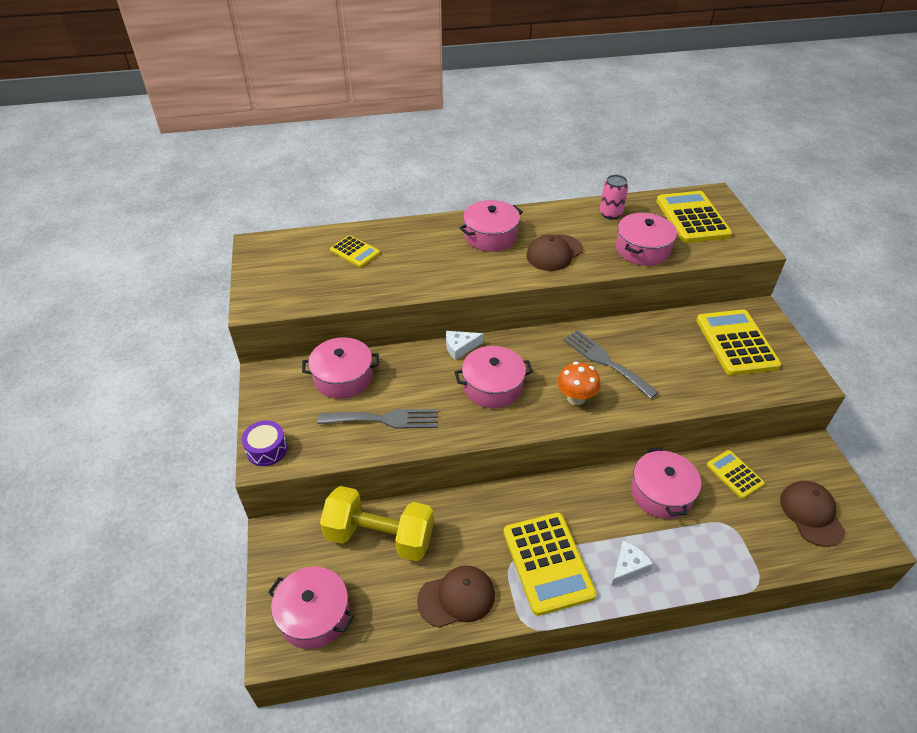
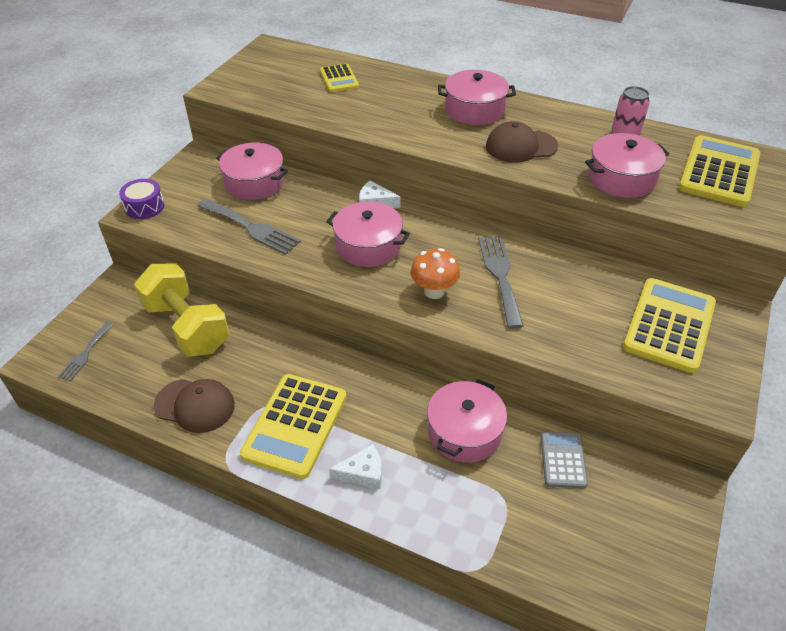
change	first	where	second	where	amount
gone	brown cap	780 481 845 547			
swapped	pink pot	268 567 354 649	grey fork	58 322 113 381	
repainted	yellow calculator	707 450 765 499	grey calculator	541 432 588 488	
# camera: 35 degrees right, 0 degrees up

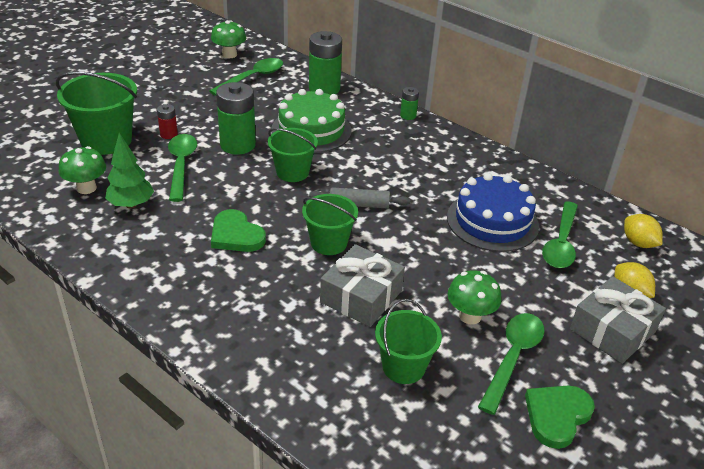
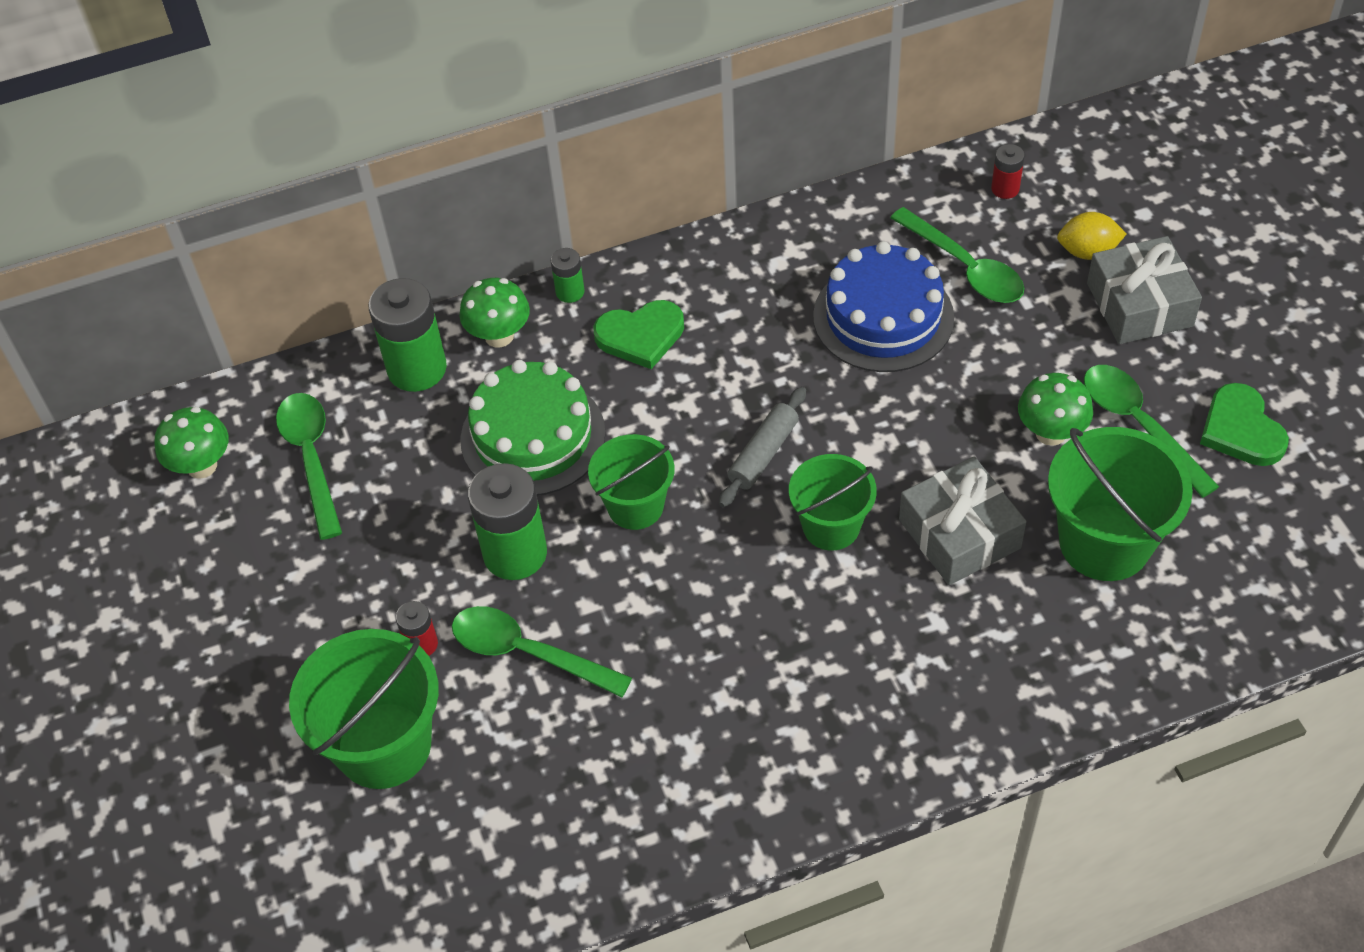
change	first	where	second	where	amount
gone	green tree	105 133 154 208			
shifted	green mushroom	59 146 106 194		460 278 530 348	
shifted	green heart	211 209 266 252		593 300 684 369	
swapped	yellow lemon	624 214 663 248	red battery	991 144 1025 199	
scaled	green bucket	375 299 442 384		1048 427 1193 581	x1.56
# camera: 55 degrees left, 15 degrees up

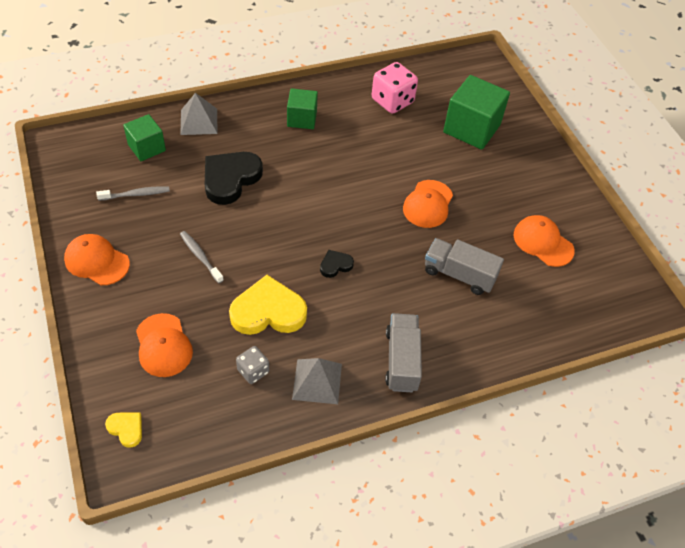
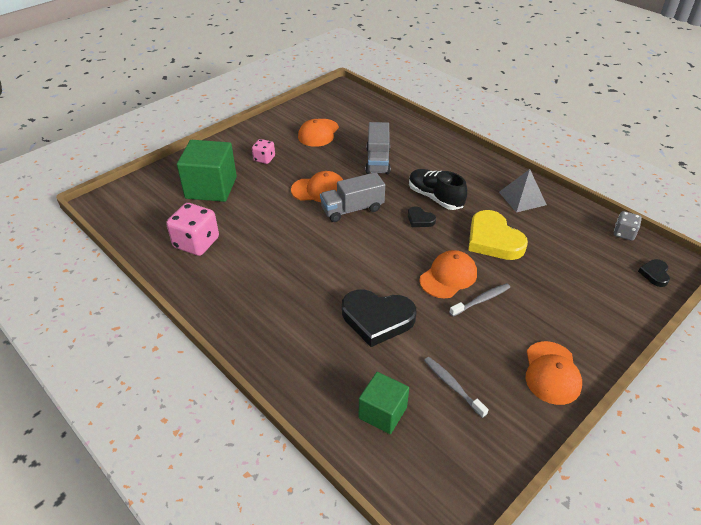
change	first	where	second	where	amount
gone	grey pyramid	180 93 218 135			
gone	green cube	287 88 318 129			
new			pink dice	252 139 275 164	
new			black shoe	409 169 467 210	
shifted	orange cap	136 313 193 377		419 250 477 298	
shifted	grey dice	236 346 269 384		614 211 642 241	
shifted	grey truck	385 313 422 392		320 172 385 222	
repainted	yellow heart	105 413 142 448	black heart	638 259 670 287	
rotated	grey toothbrush	180 231 224 283		449 283 510 317	150 degrees counterclockwise
# camera: 110 degrees left, 10 degrees down

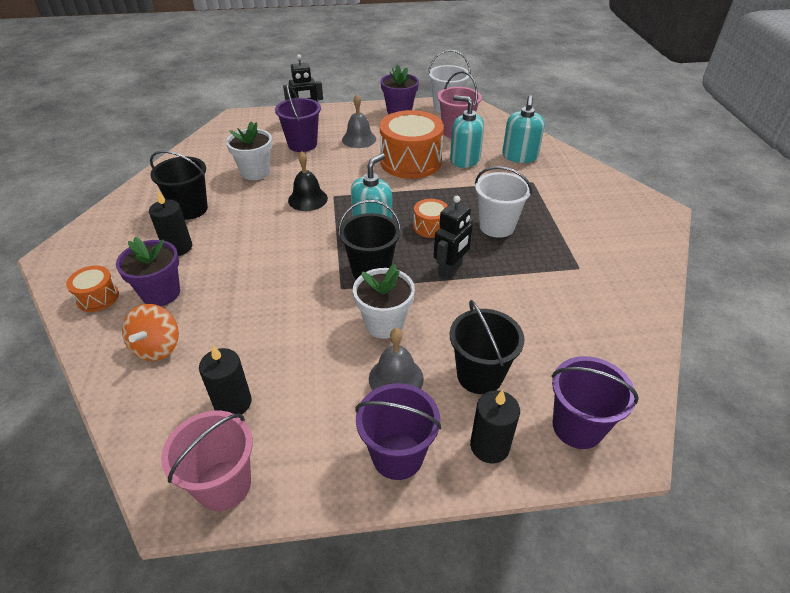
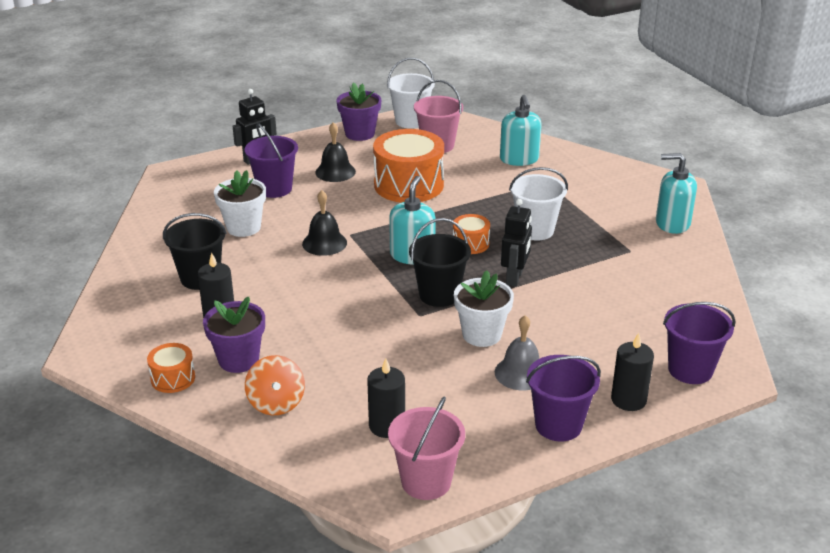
change	first	where	second	where	amount
gone	black bucket	450 300 525 394			
shifted	turquoise soap dispenser	450 95 484 168		656 153 697 234	
repainted	grey bell	342 95 376 148	black bell	315 122 356 182	
# camera: 20 degrees left, 10 degrees down

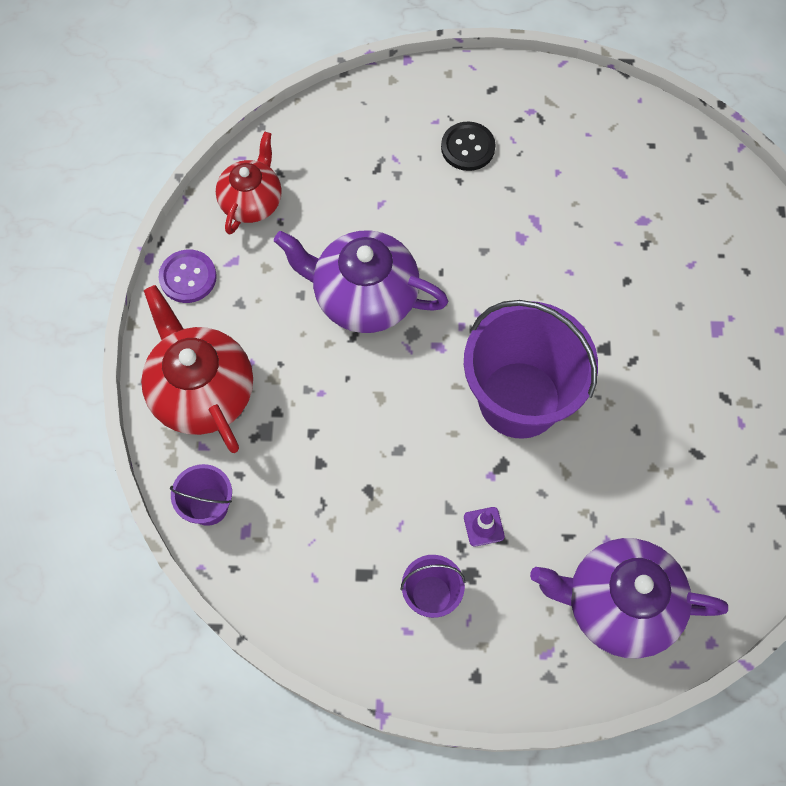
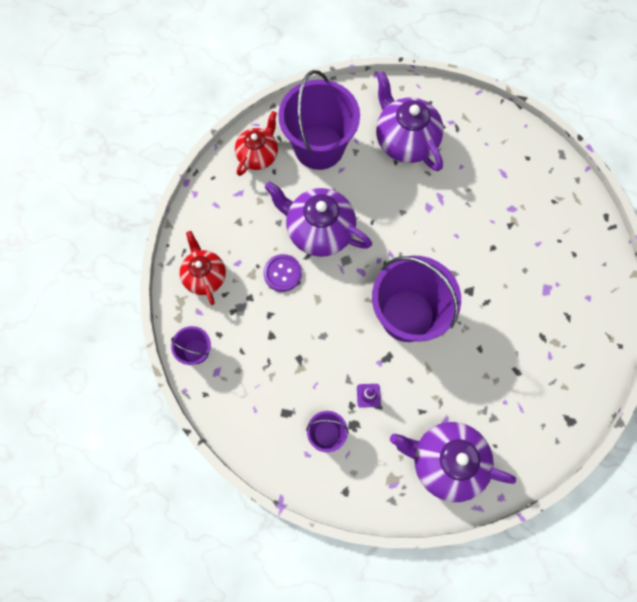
change	first	where	second	where	amount
new			purple bucket	278 70 360 170	
shifted	purple button	159 249 217 303		263 254 302 292	
swapped	black button	441 121 495 171	purple teapot	376 71 444 171	
scaled	red teapot	141 285 253 453		180 231 226 305	x0.65
# camera: 10 degrees right, 5 degrees up

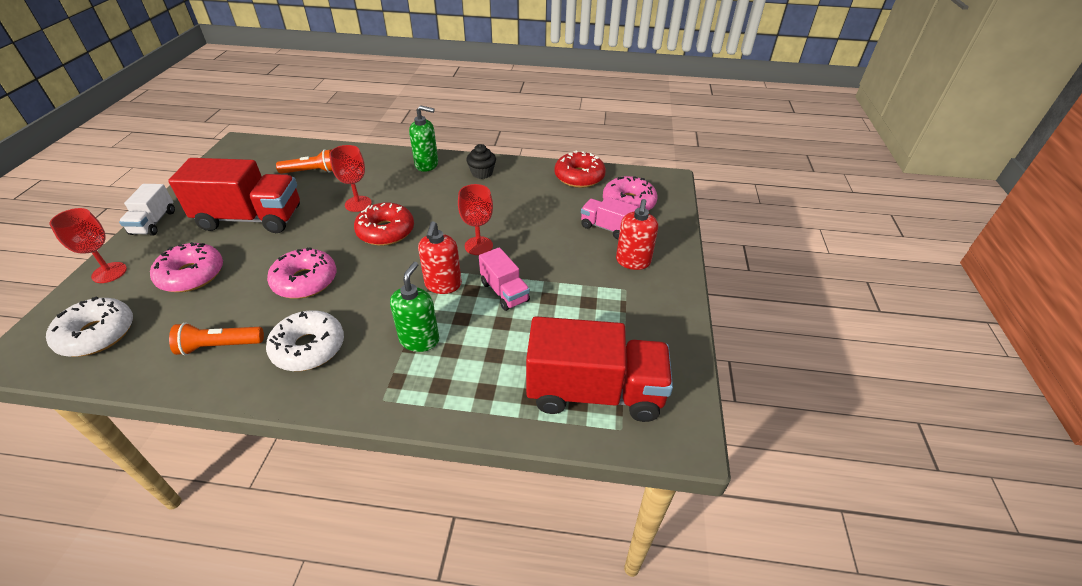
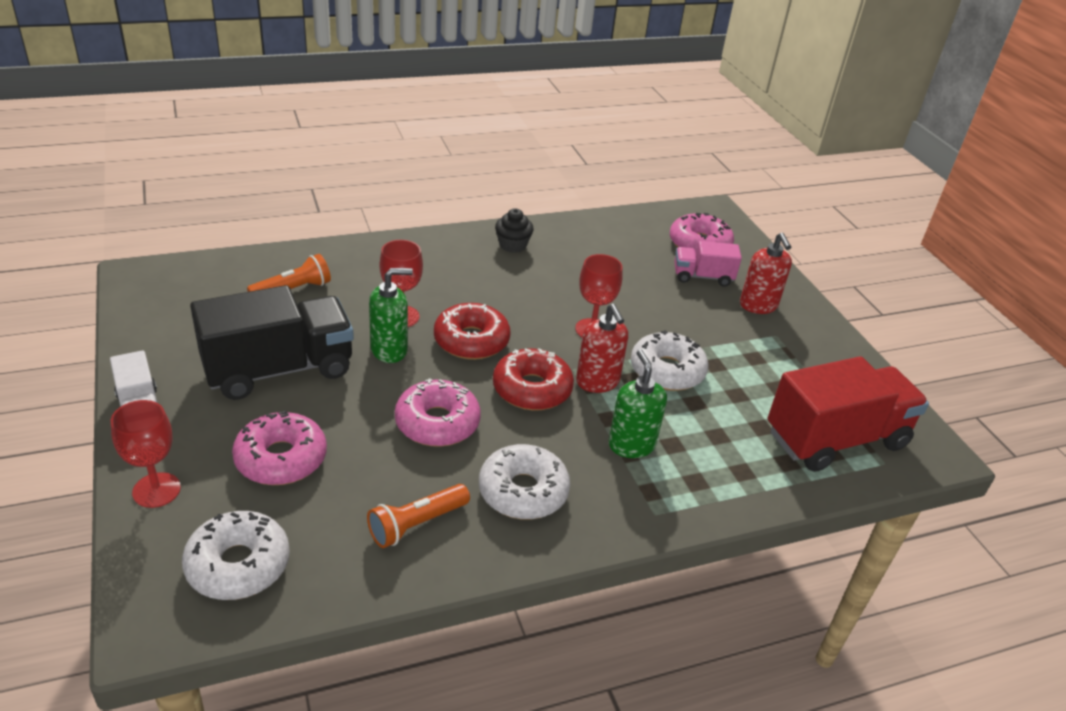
change	first	where	second	where	amount
shifted	green soap dispenser	409 105 438 172		369 268 413 363	
shifted	red donut	554 151 606 188		493 348 574 410	
swapped	pink truck	479 247 530 311	white donut	631 330 709 391	
repainted	red truck	168 158 300 233	black truck	190 285 354 400	
# camera: 30 degrees left, 5 degrees down

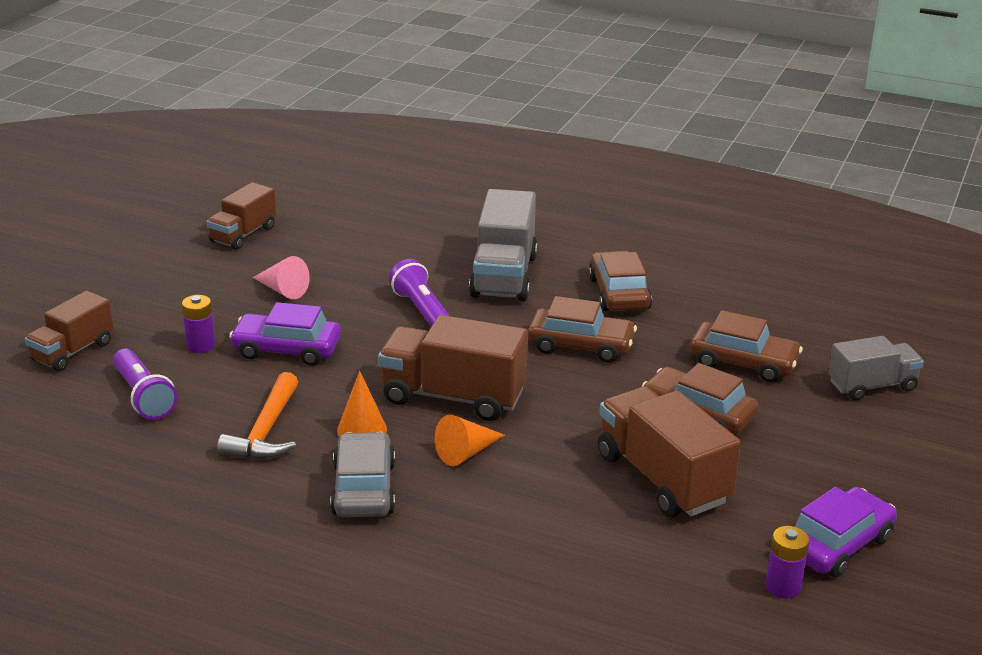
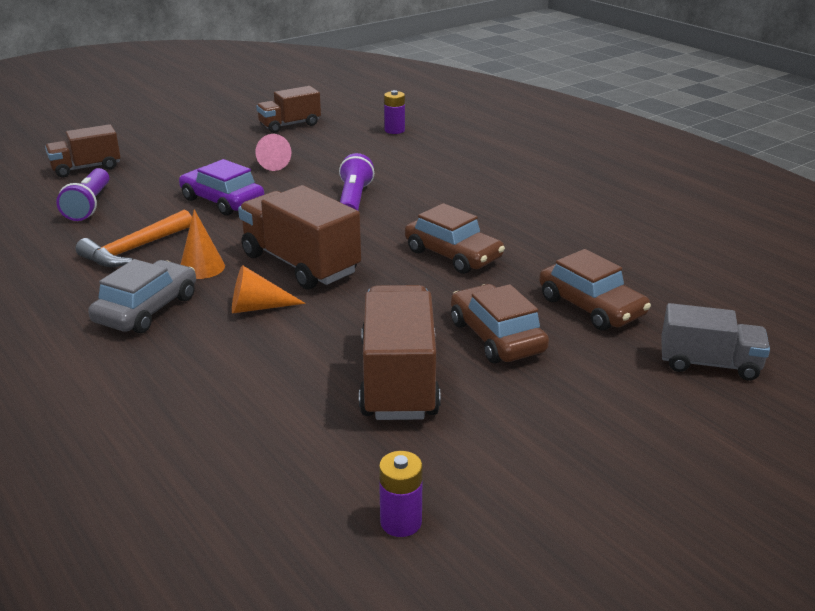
change	first	where	second	where	amount
gone	grey truck	469 189 538 301			
gone	brown car	588 251 652 311			
gone	purple car	794 487 897 577			
shifted	purple battery	182 295 215 353		384 90 405 134	
# camera: 30 degrees right, 0 degrees up

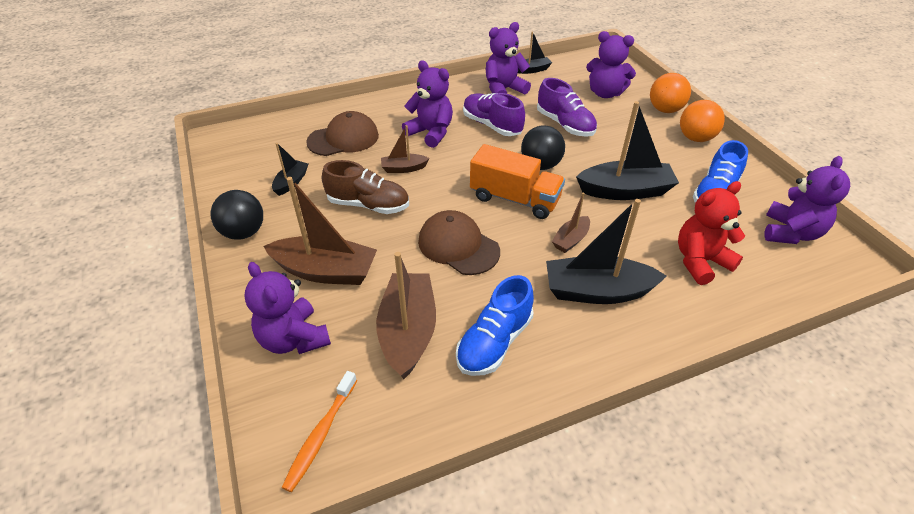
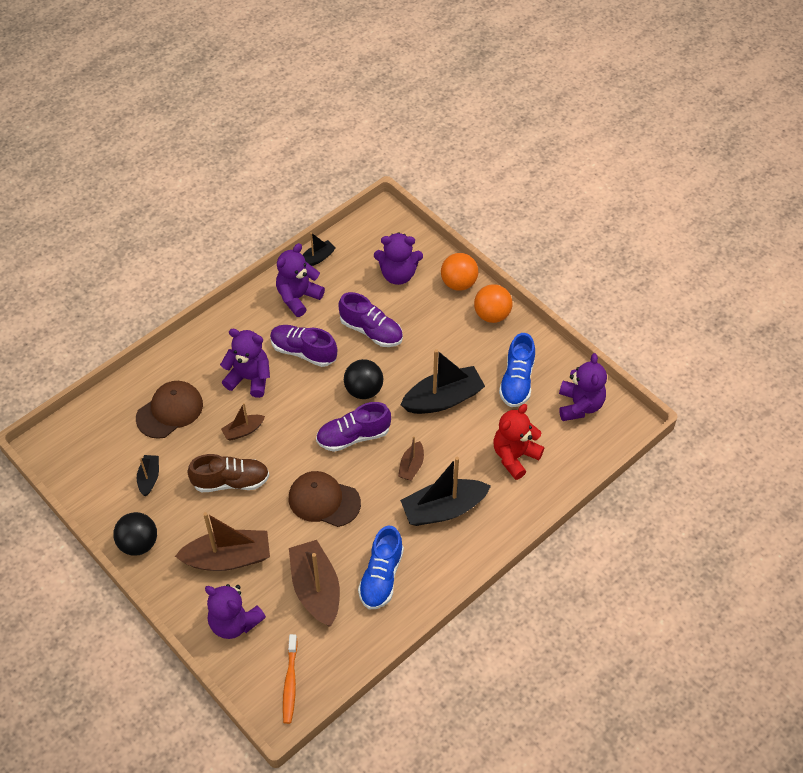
change	first	where	second	where	amount
swapped	orange truck	470 144 565 219	purple shoe	316 402 391 452	
# camera: 20 degrees left, 10 degrees up

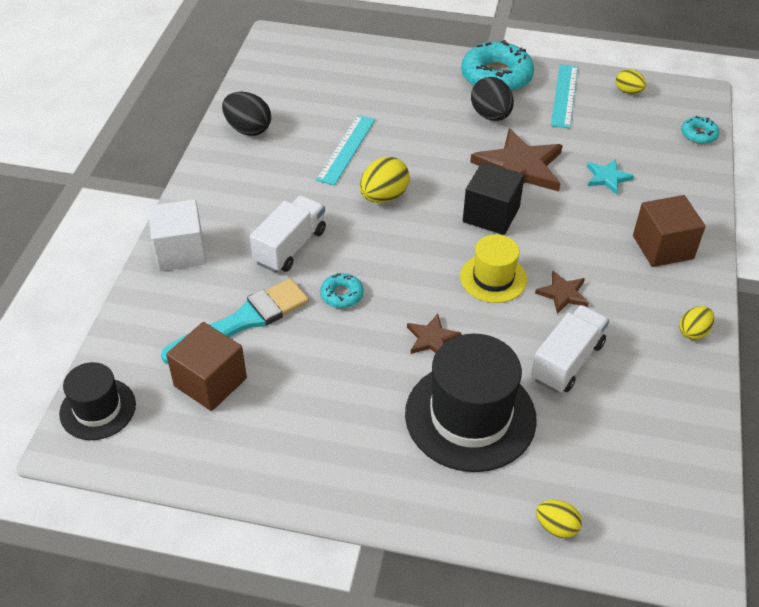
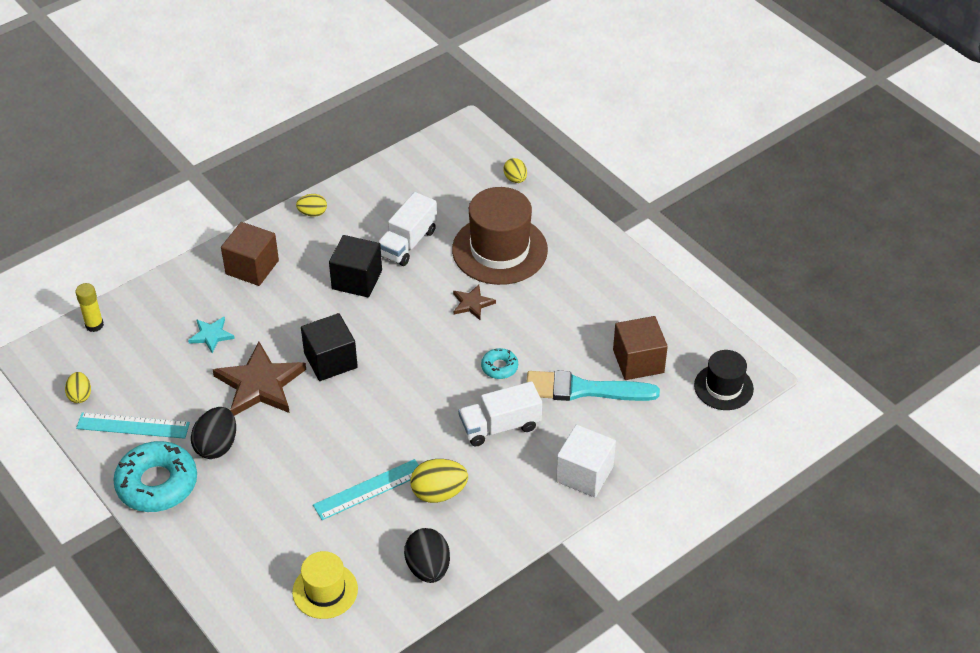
change	first	where	second	where	amount
shifted	yellow egg	360 157 410 203		410 459 468 503	
shifted	yellow hat	460 234 527 303		292 551 358 619	
swapped	brown star	535 271 589 314	black cube	329 235 382 297	
swapped	turquoise donut	681 116 719 144	yellow glue stick	75 283 104 332	
repainted	black hat	405 334 537 472	brown hat	452 187 548 285	
rotated	white truck	531 305 609 393		378 192 437 266	45 degrees counterclockwise
rotated	turquoise ruler	551 64 578 129		76 413 190 439	45 degrees clockwise
# camera: 140 degrees left, 0 degrees up

